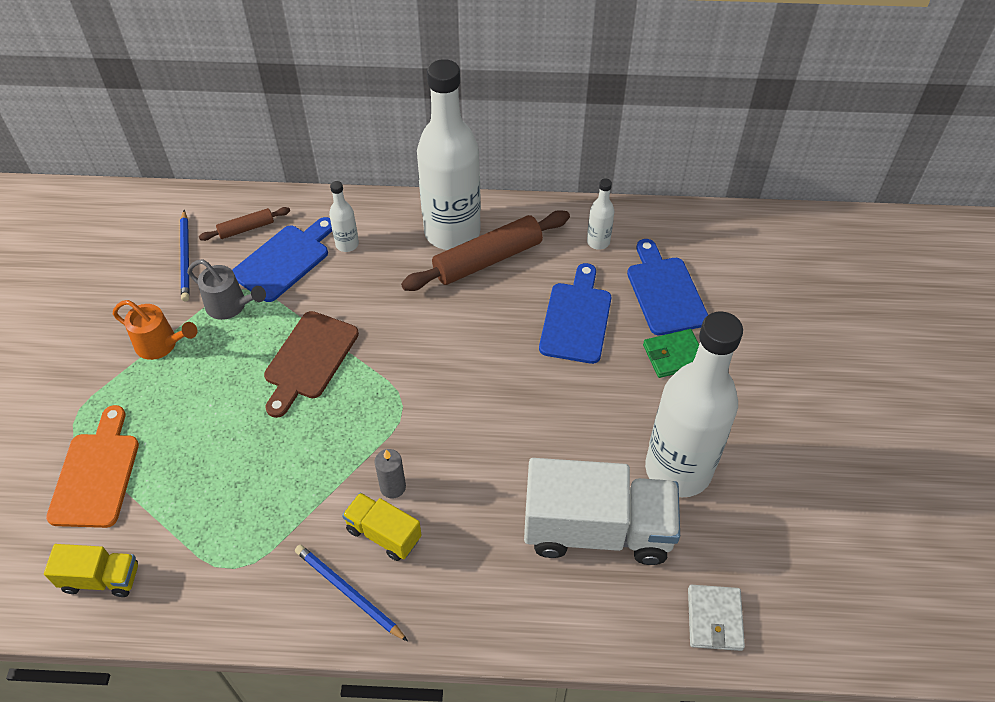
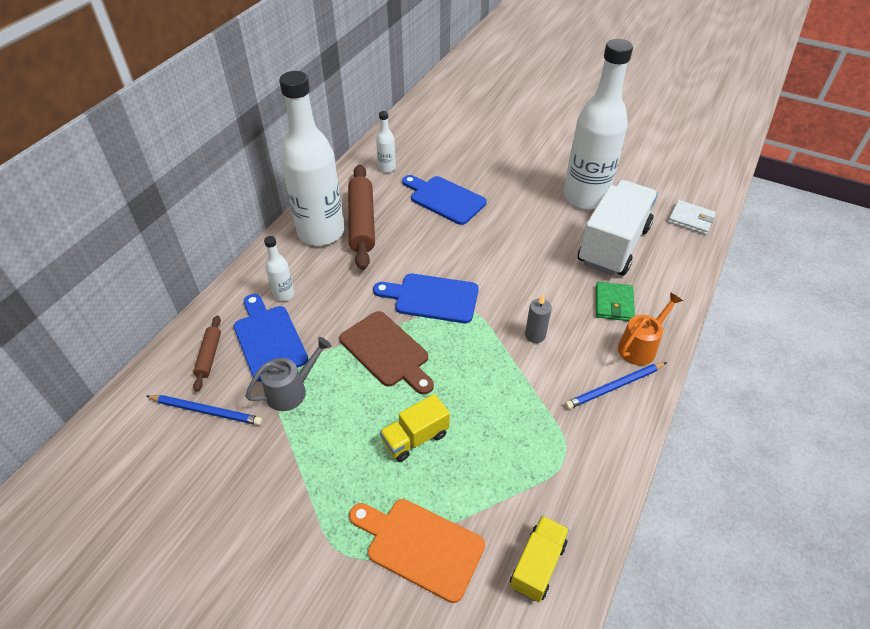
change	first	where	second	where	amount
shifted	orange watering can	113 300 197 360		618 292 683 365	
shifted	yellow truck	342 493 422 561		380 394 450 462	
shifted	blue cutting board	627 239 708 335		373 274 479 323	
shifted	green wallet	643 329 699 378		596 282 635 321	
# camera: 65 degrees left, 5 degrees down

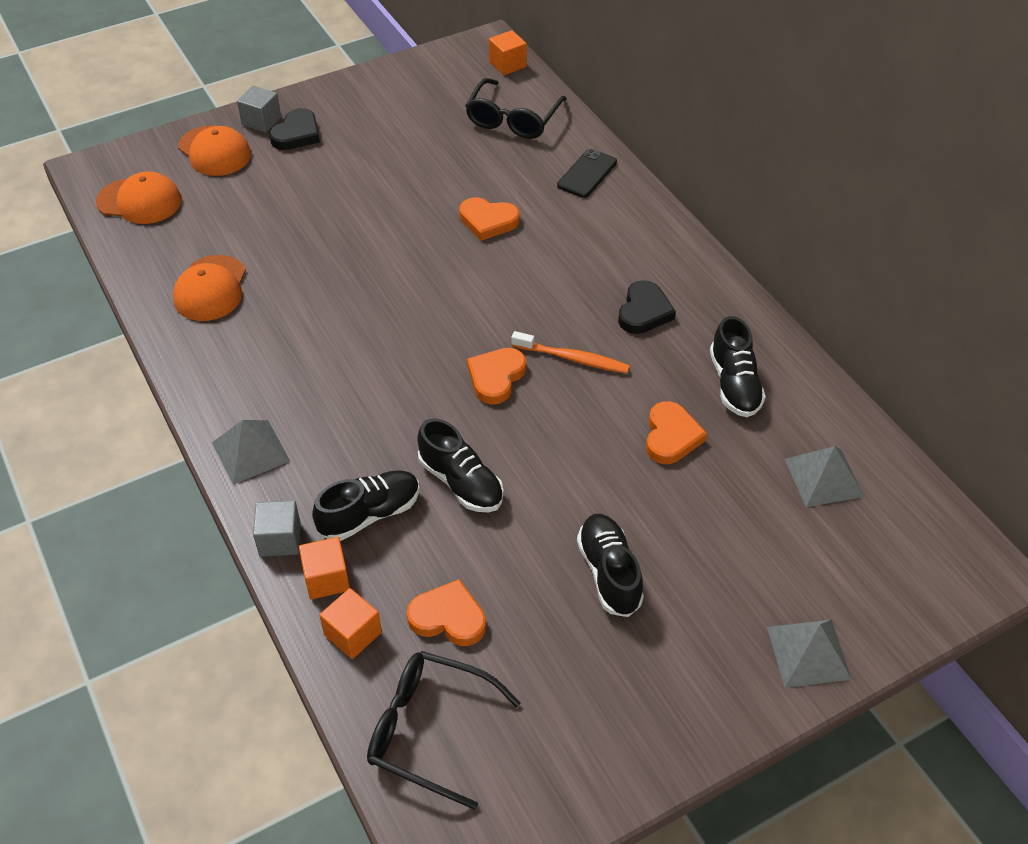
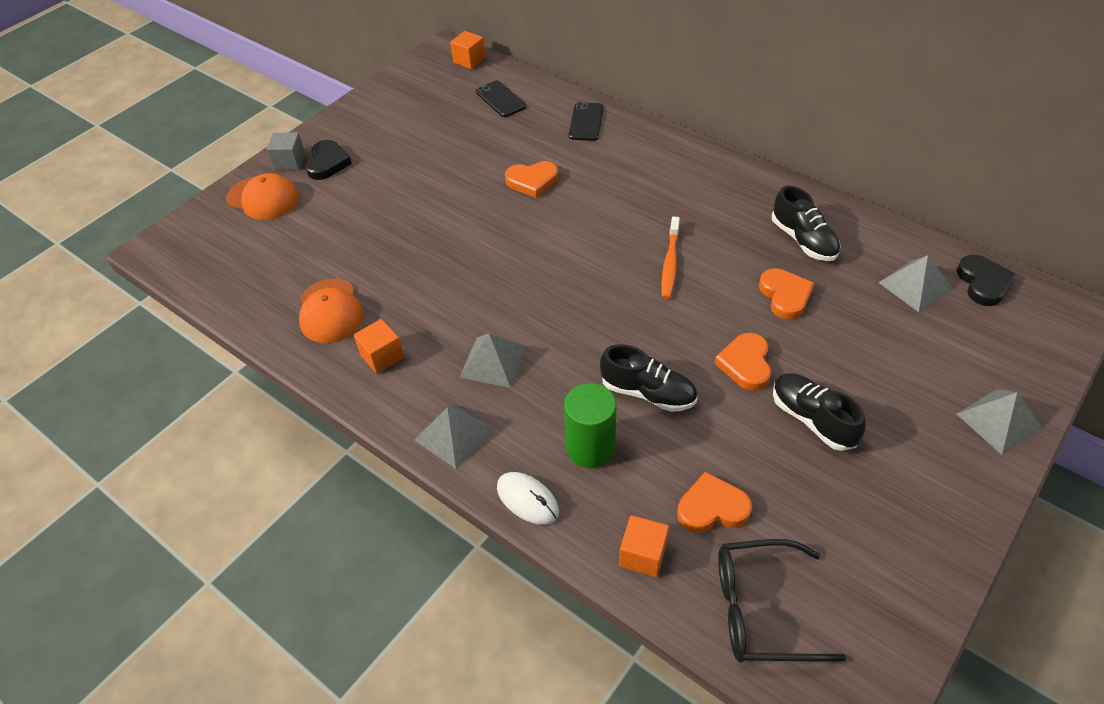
change	first	where	second	where	amount
gone	orange cap	96 171 182 224			
new			grey pyramid	459 333 526 388	
shifted	orange cube	299 537 350 599		354 319 404 374	
shifted	orange heart	467 348 526 404		714 333 771 391	
shifted	black heart	618 280 676 334		957 255 1016 306	
swapped	grey cube	253 500 301 557	white mouse	497 472 559 525	
swapped	black shoe	312 470 420 541	green cylinder	564 383 617 468	
swapped	black glasses	465 78 567 139	black phone	476 81 526 117	
rotated	orange toothbrush	511 331 630 374		661 217 680 299	105 degrees clockwise
# camera: 20 degrees left, 0 degrees up

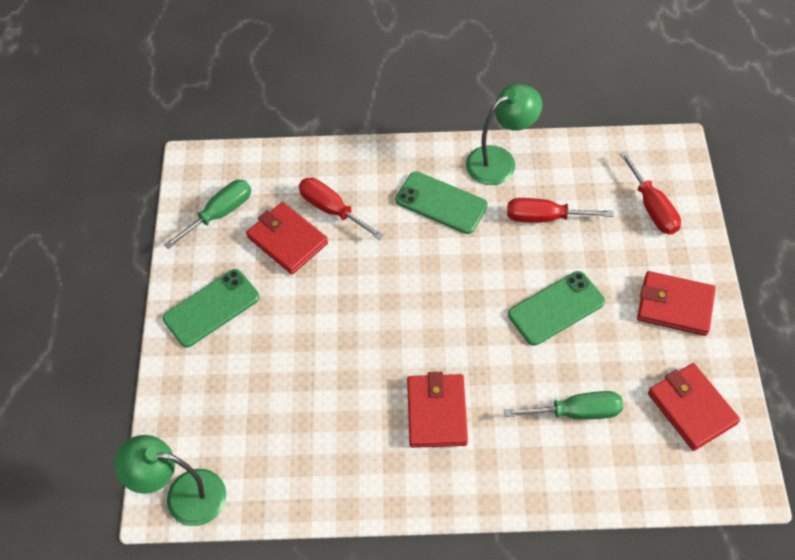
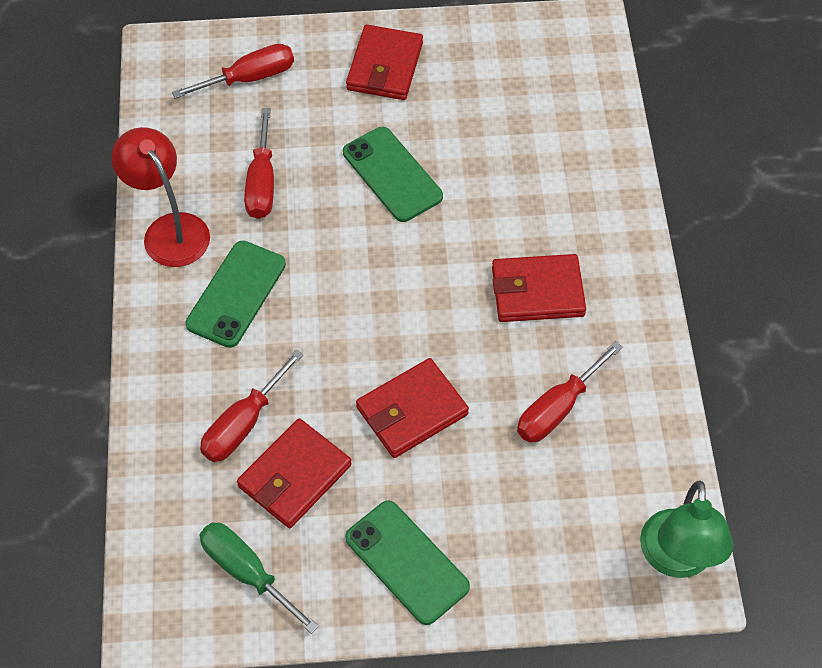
change	first	where	second	where	amount
gone	green screwdriver	504 391 623 420			
new			red screwdriver	517 341 623 442	
shifted	red wallet	648 363 740 451		356 358 469 458	
repainted	green lamp	466 84 542 185	red lamp	112 127 210 267	
# camera: 95 degrees left, 0 degrees up

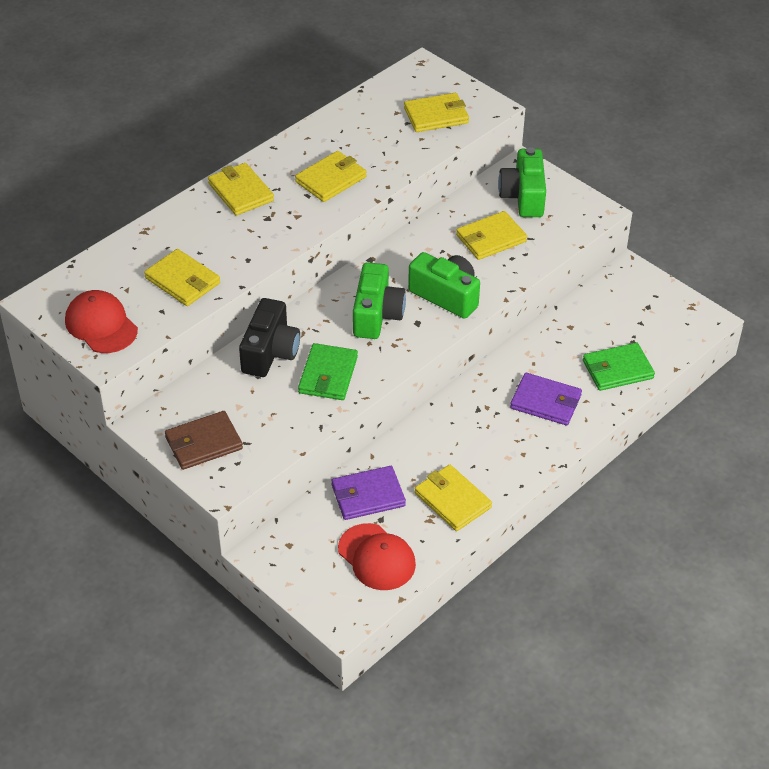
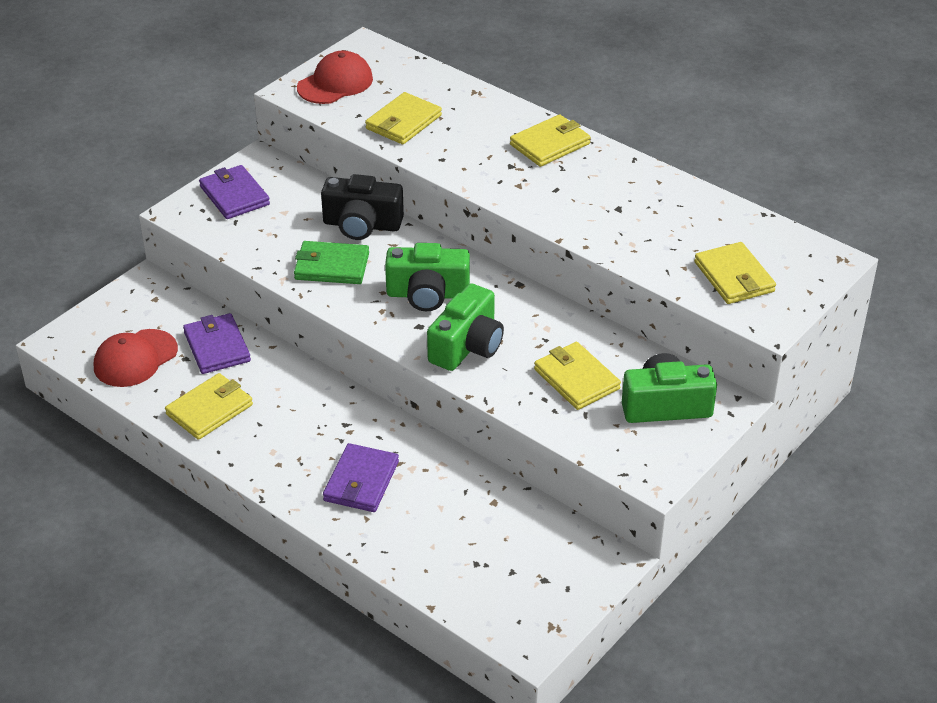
change	first	where	second	where	amount
gone	yellow wallet	295 151 366 202			
gone	green wallet	583 343 655 391			
repainted	brown wallet	165 411 243 470	purple wallet	199 165 270 219	
# camera: 85 degrees right, 5 degrees down

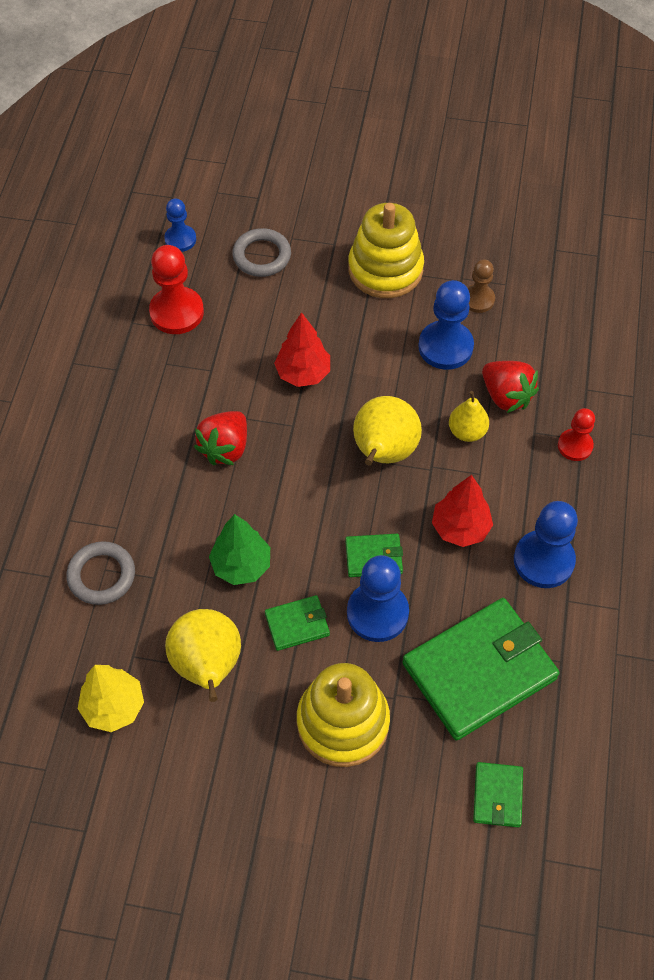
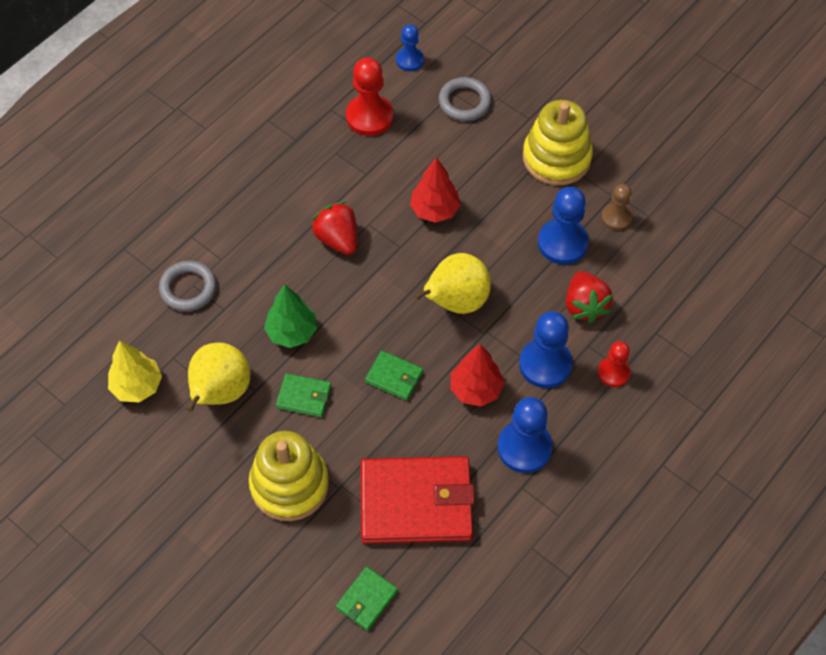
change	first	where	second	where	amount
gone	yellow pear	449 391 489 442			
shifted	blue pawn	347 555 409 642		519 311 573 388	
repainted	green wallet	402 598 560 740	red wallet	361 456 475 544	
rotated	red strawberry	194 411 247 465		311 201 357 255	90 degrees clockwise
# camera: 30 degrees right, 0 degrees up

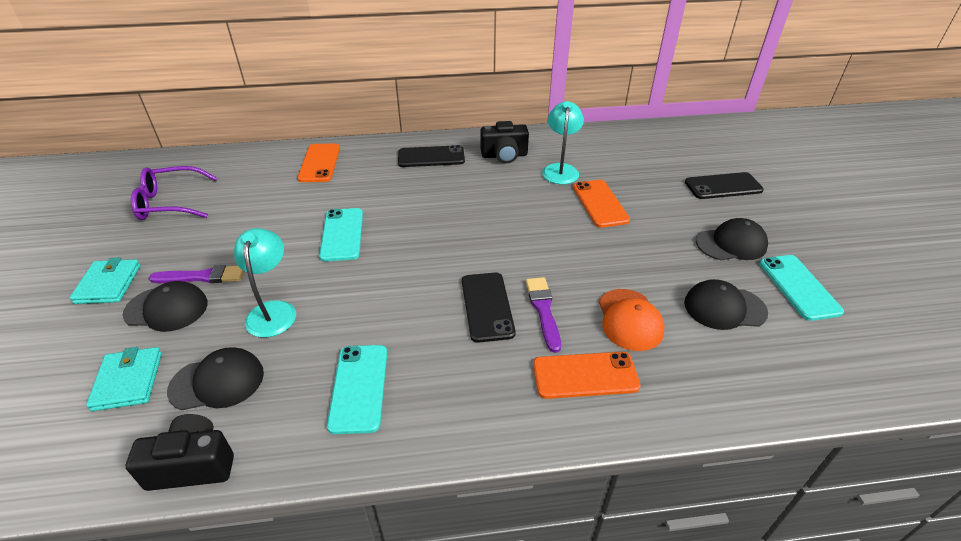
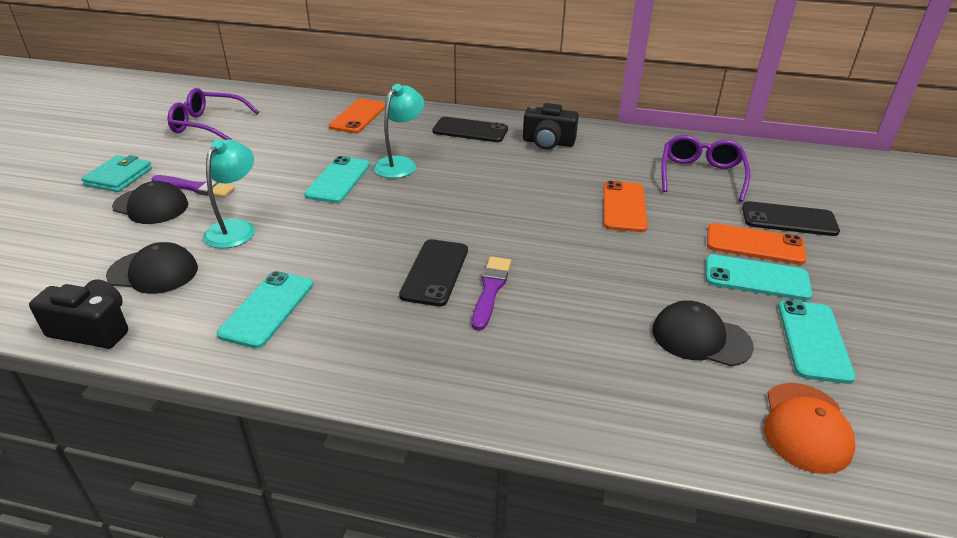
change	first	where	second	where	amount
gone	turquoise wallet	86 347 162 411			
new			purple glasses	662 135 750 202	
shifted	orange phone	533 352 641 399		707 223 807 265	
shifted	turquoise lamp	542 101 584 184		373 84 424 178	
shifted	orange cap	599 289 665 351		764 383 855 474	
swapped	black cap	696 218 768 261	turquoise phone	706 255 812 300	
# camera: 20 degrees right, 5 degrees down

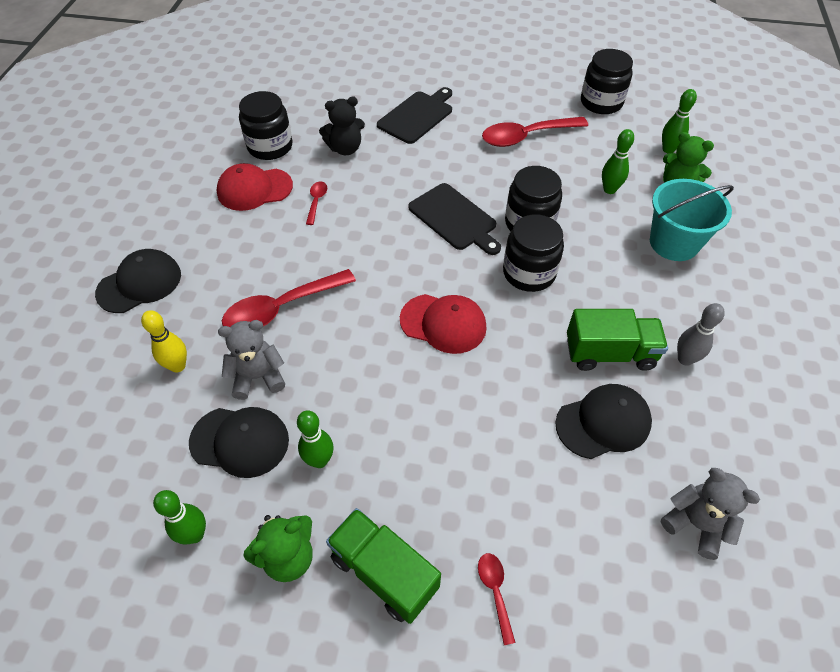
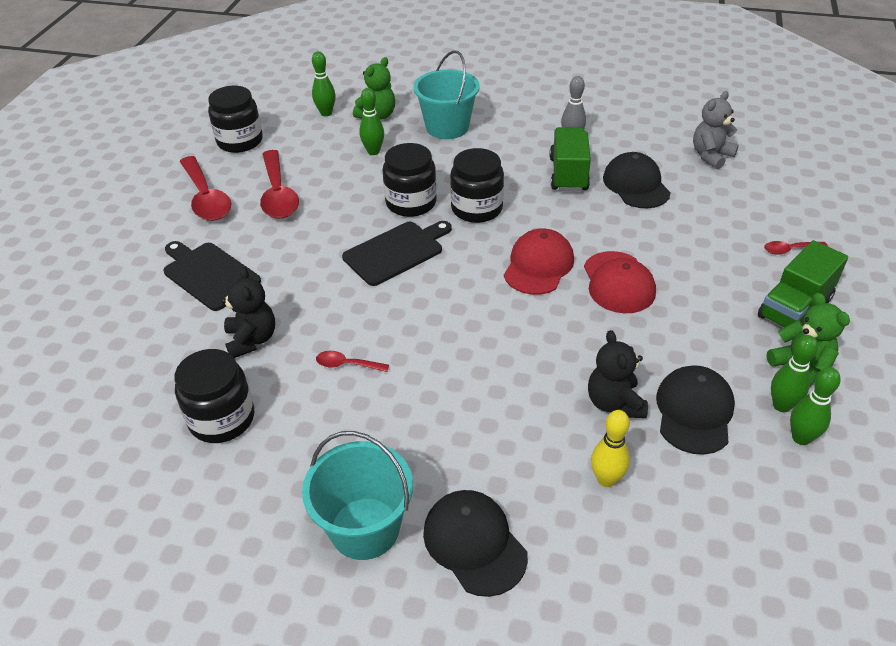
change	first	where	second	where	amount
new			turquoise bucket	302 431 413 560	
shifted	red cap	217 163 293 211		584 251 656 313	
shifted	red spoon	222 269 356 327		180 156 231 221	
shifted	green bowling pin	297 410 333 468		771 335 818 412	
repainted	grey teddy bear	218 320 285 400	black teddy bear	588 330 648 418	
# camera: 85 degrees left, 10 degrees down

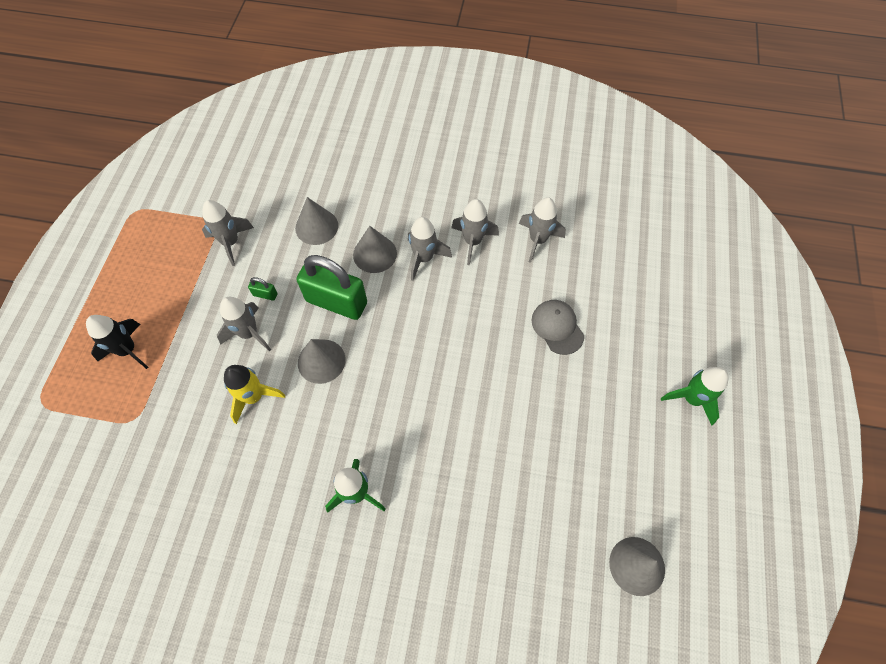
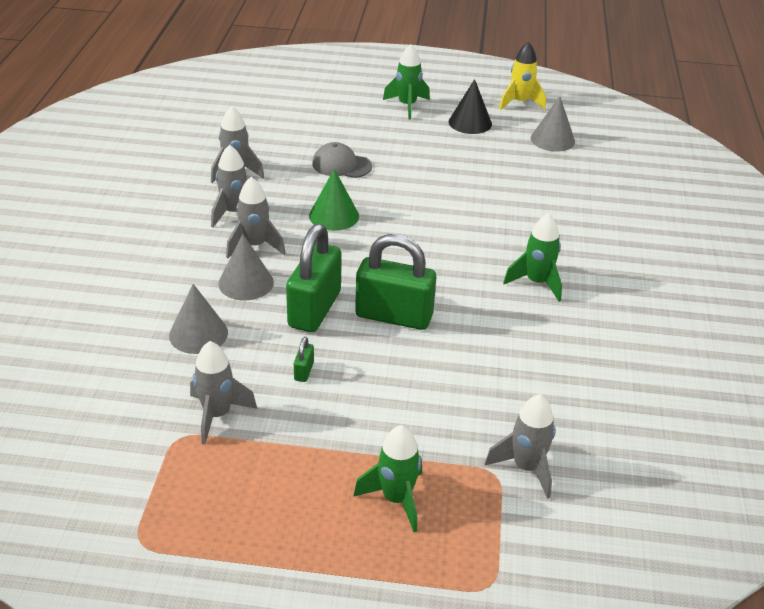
change	first	where	second	where	amount
new			green cone	309 169 359 231	
new			black cone	449 79 492 134	
shifted	grey rocket	217 297 271 351		485 394 555 499	
shifted	yellow rocket	224 365 285 424		499 41 546 110	
swapped	grey cone	298 339 346 384	green padlock	355 234 436 330	
repainted	black rocket	86 315 148 369	green rocket	353 425 422 532	
rotated	grey cap	532 300 584 355		312 142 372 178	45 degrees clockwise
# camera: 95 degrees left, 25 degrees down

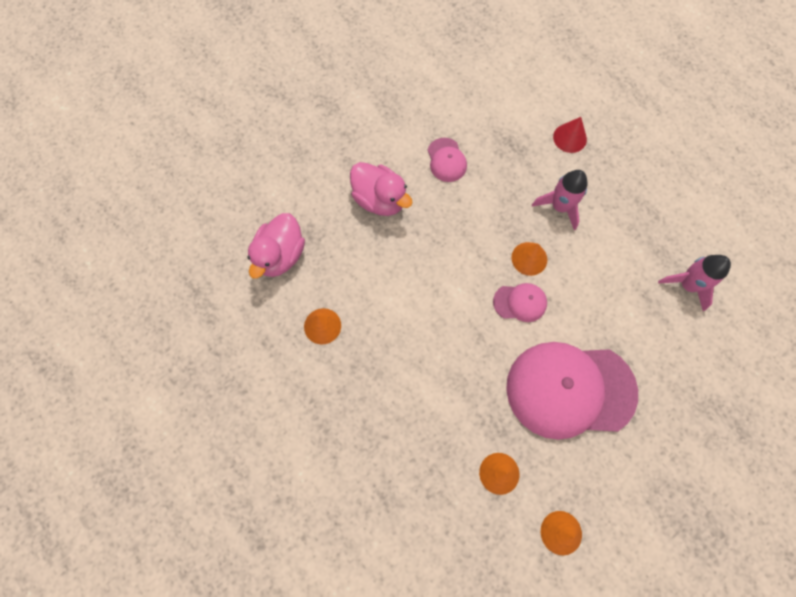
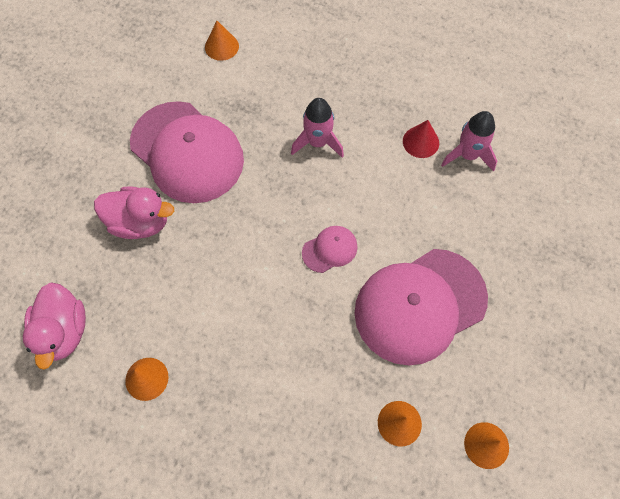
change	first	where	second	where	amount
shifted	orange cone	511 242 547 276		205 21 239 61	
shifted	red cone	553 117 587 153		403 120 439 158	
scaled	pink cap	428 138 467 182		130 101 244 203	x2.31
# camera: 30 degrees left, 5 degrees down

